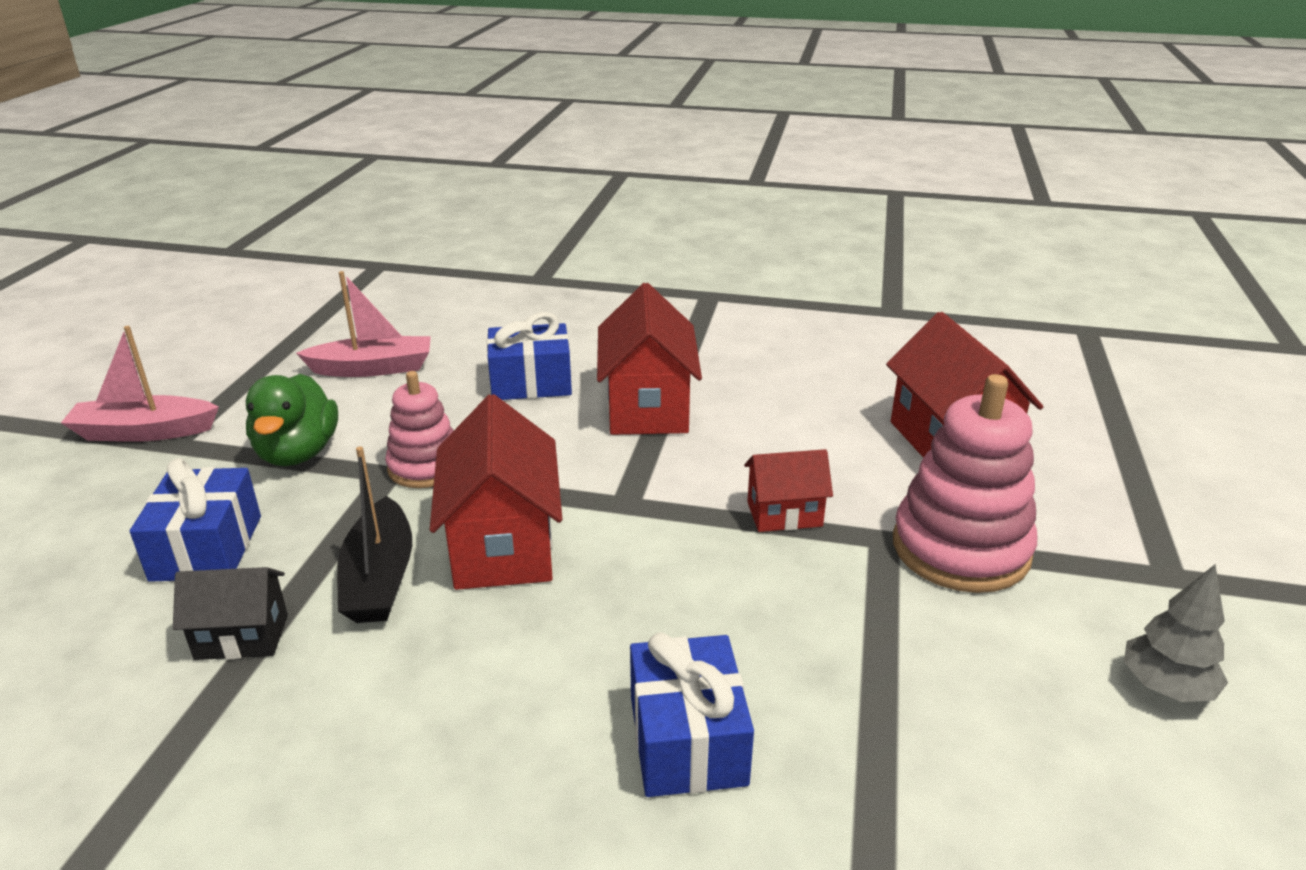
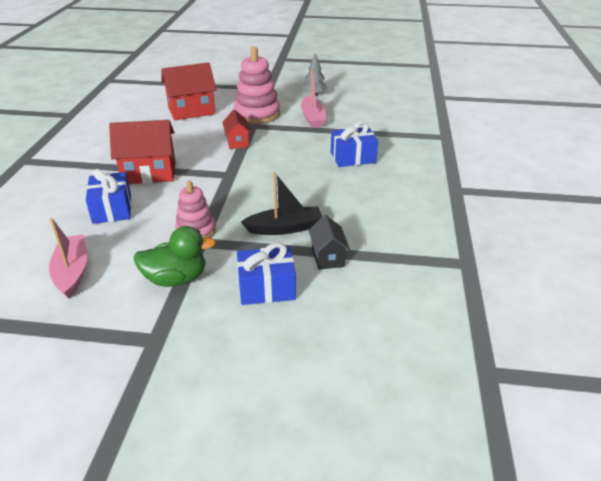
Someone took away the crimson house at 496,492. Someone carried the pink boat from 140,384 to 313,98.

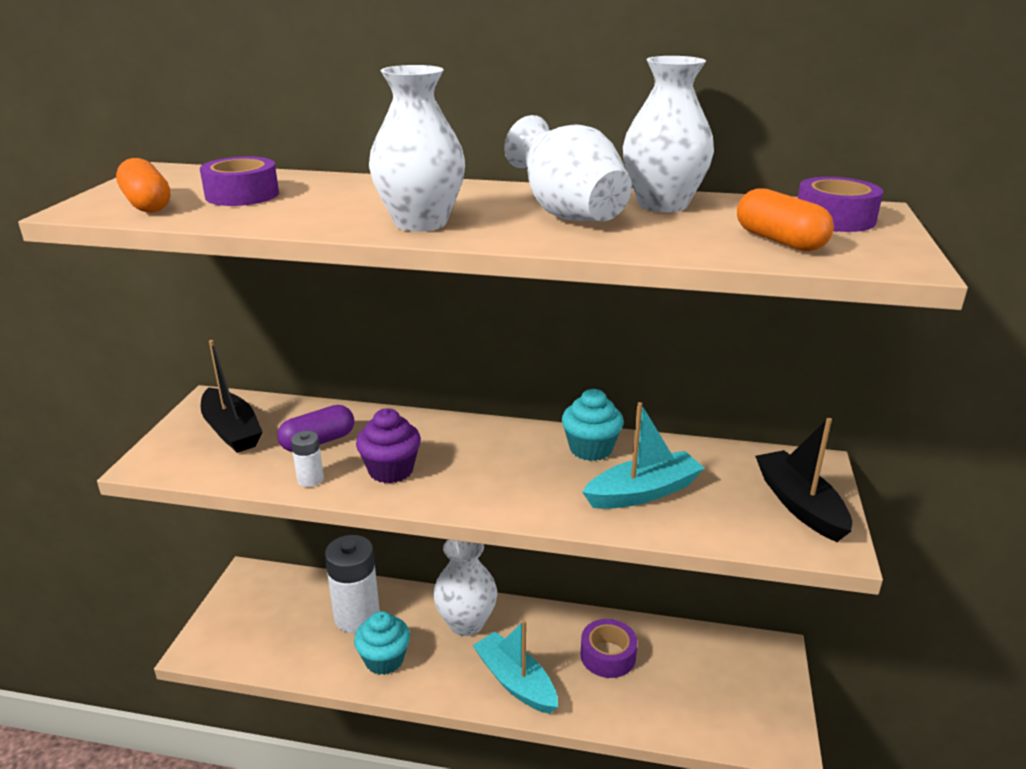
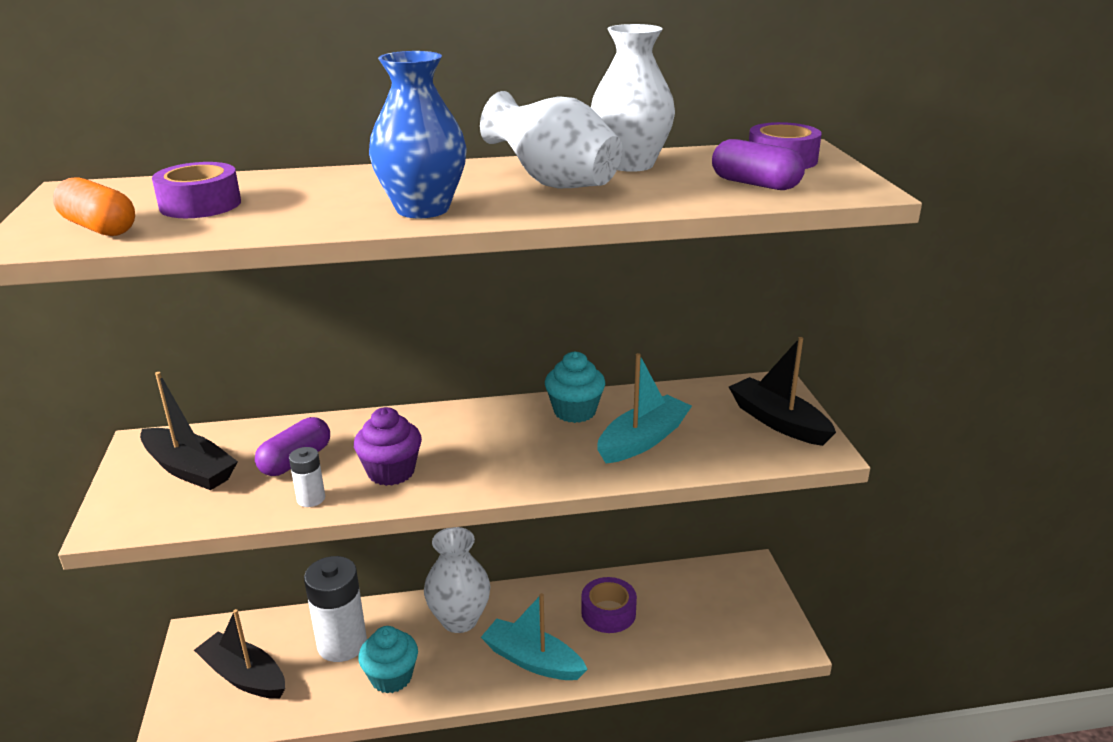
Someone put down the ebony boat at 239,654. Someone repainted the white tall vase at 417,148, which became the royal blue tall vase at 418,134. Someone repainted the bright orange pill shape at 785,219, which became the violet pill shape at 758,164.

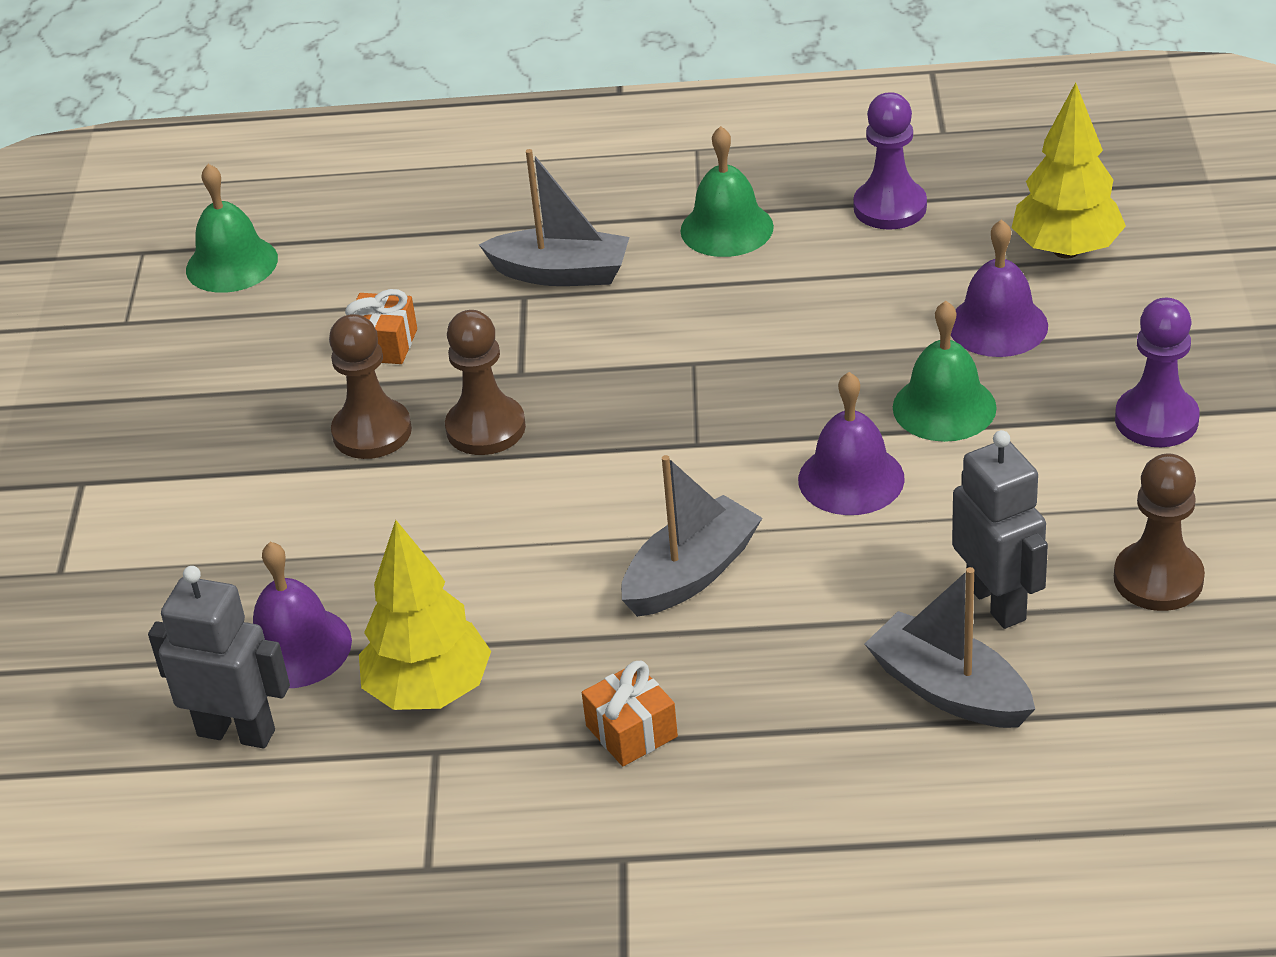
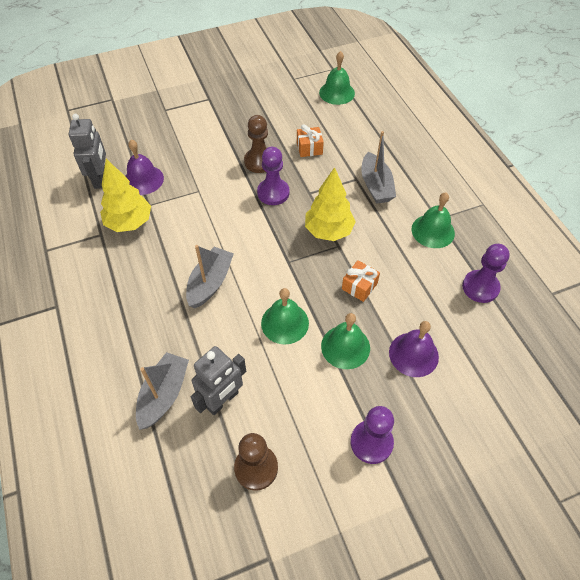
Someone carried the bright orange wrapped gift from 630,713 to 361,281. Someone carried the golden fir tree from 1069,170 to 330,204. Someone repainted the brown pawn at 485,382, which became the violet pawn at 273,176. Someone repainted the violet hand bell at 851,443, which became the emerald hand bell at 285,316. Someone rotated the ash-grey boat at 691,536 by 90 degrees counterclockwise.

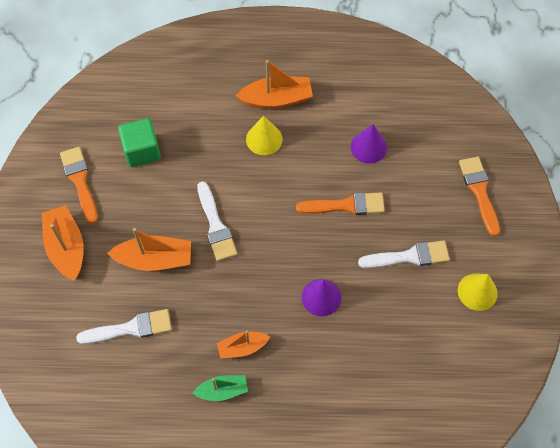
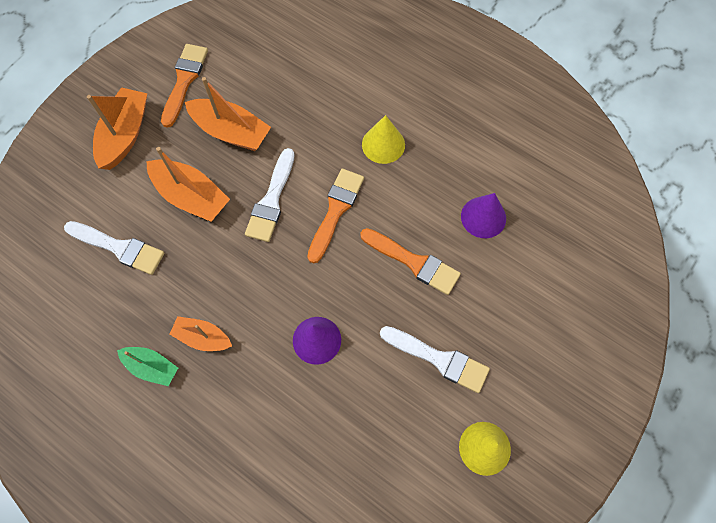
Someone took away the emerald solid cube at 139,142. Someone carried the bright orange boat from 274,84 to 228,114. Someone carried the bright orange brush from 479,196 to 335,216.

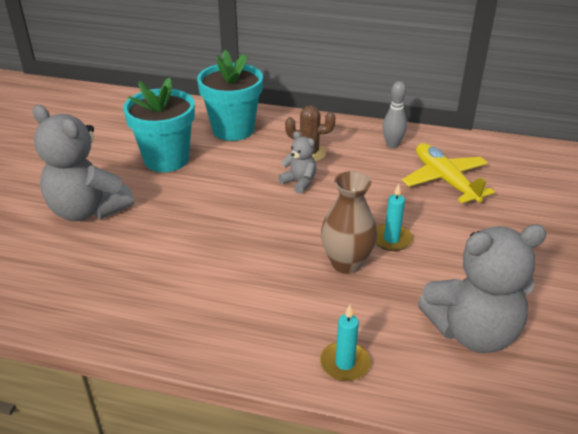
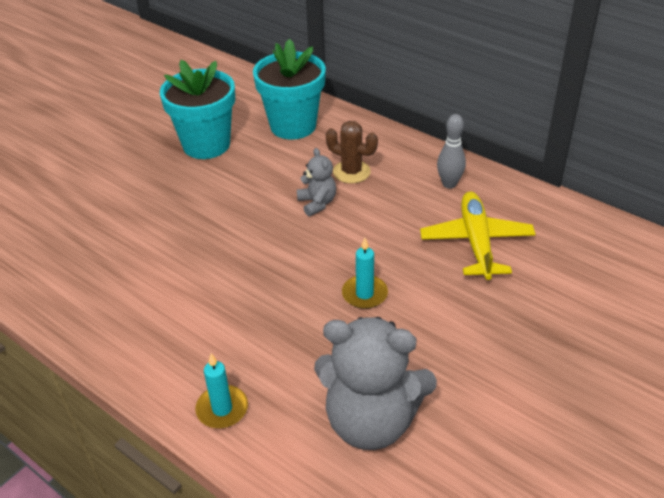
Someone took away the ash-grey stuffed bear at 83,163. Someone took away the brown tall vase at 349,222.

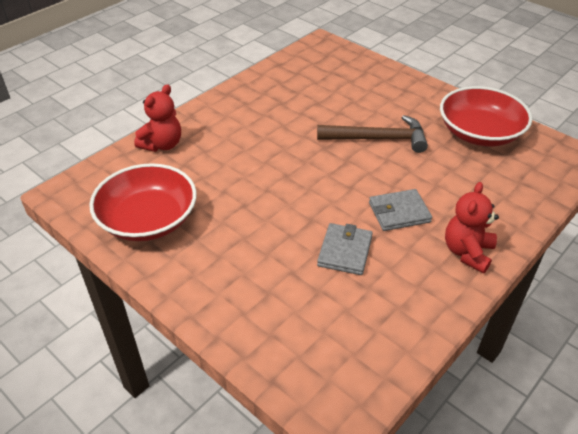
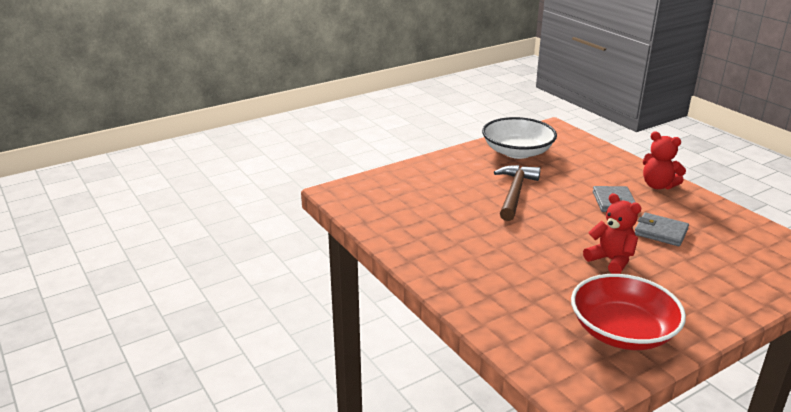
Someone carried the crimson stuffed bear from 157,118 to 612,233. Someone repainted the crimson deep dish at 486,116, which became the white deep dish at 519,138.

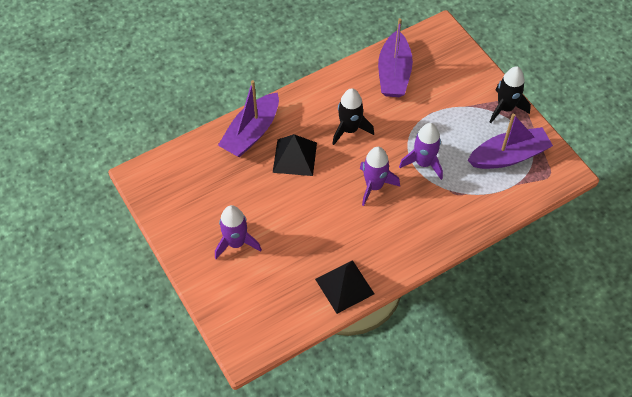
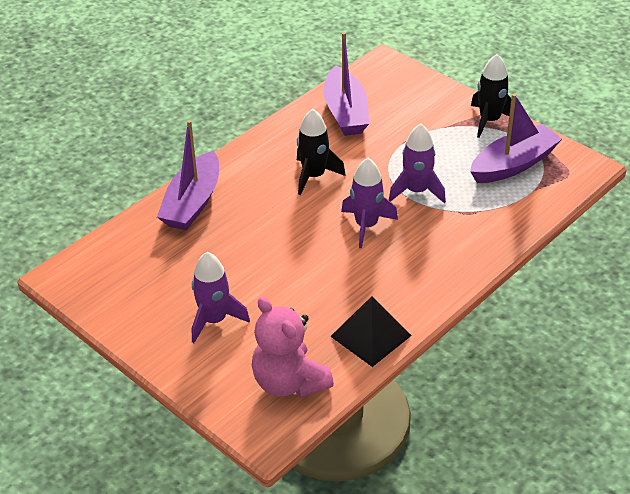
Someone took away the ebony solid pyramid at 295,155. Someone put down the pink stuffed bear at 293,347.

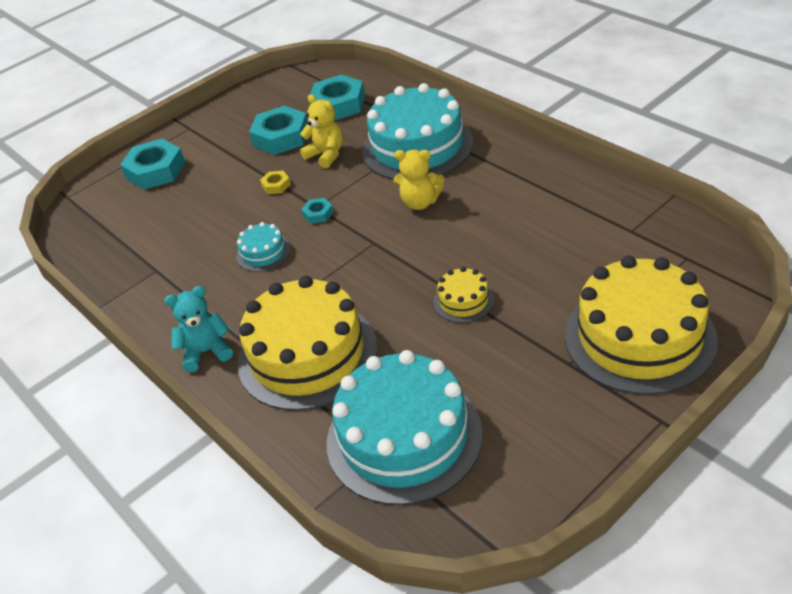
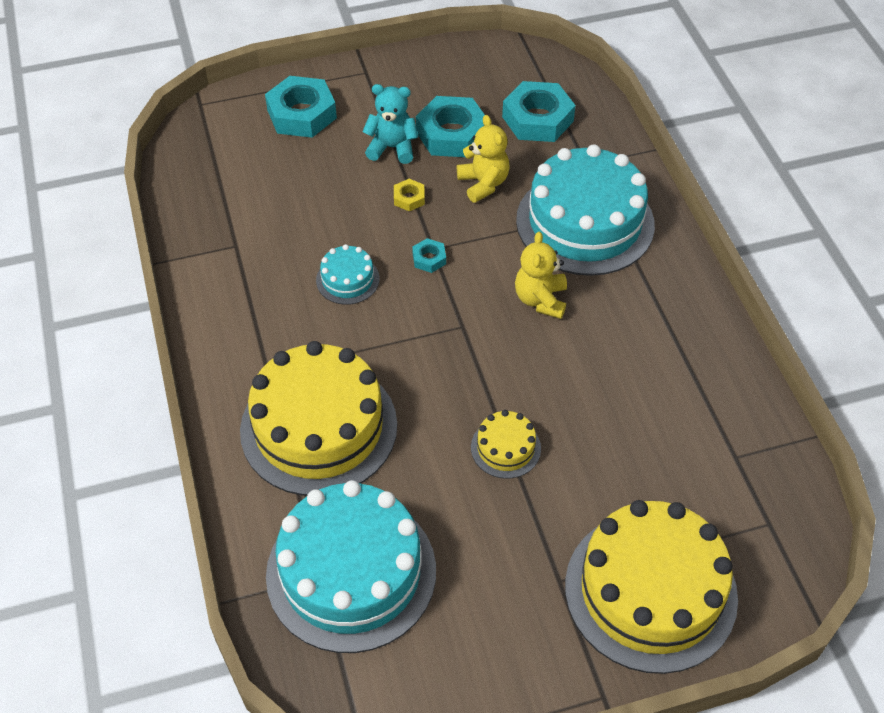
Someone carried the teal stuffed bear from 198,329 to 390,124. Someone rotated the golden stuffed bear at 419,180 by 60 degrees clockwise.

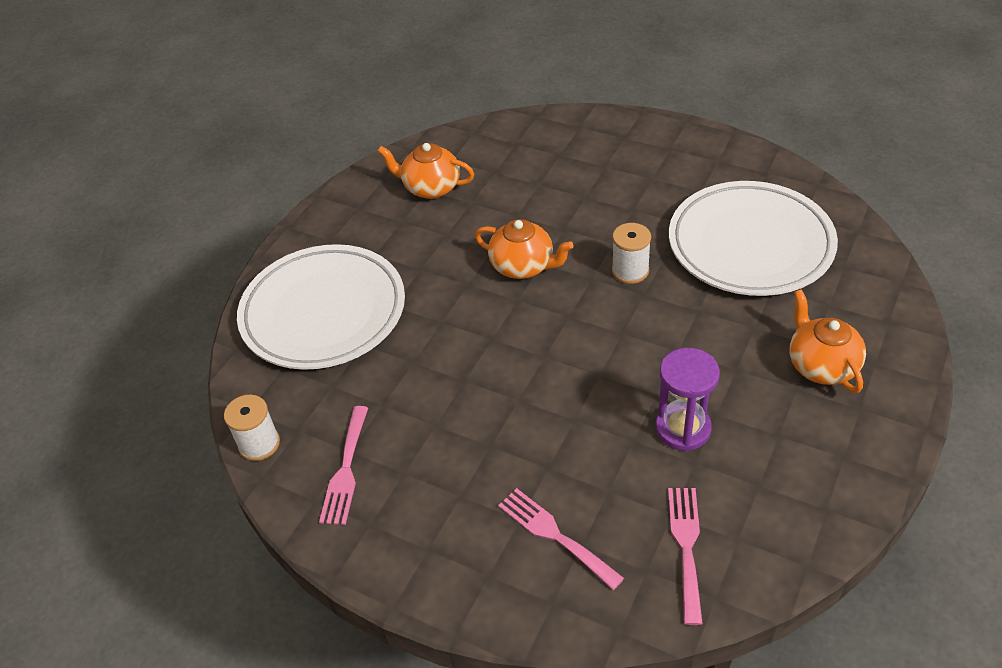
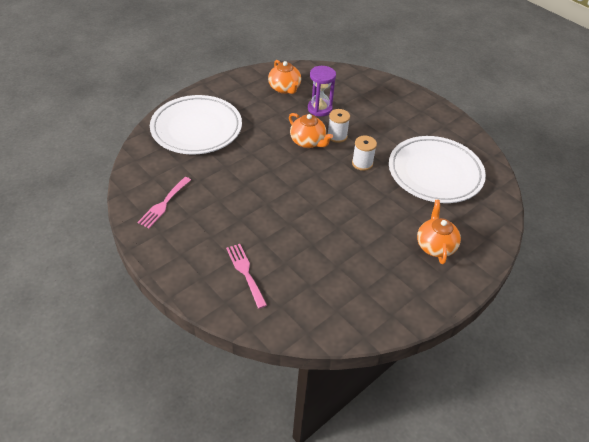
Someone took away the pink fork at 685,556. Someone carried the white spool from 252,428 to 338,126. Someone carried the violet sand timer from 688,399 to 322,91. Someone rotated the bright orange teapot at 426,171 by 150 degrees counterclockwise.

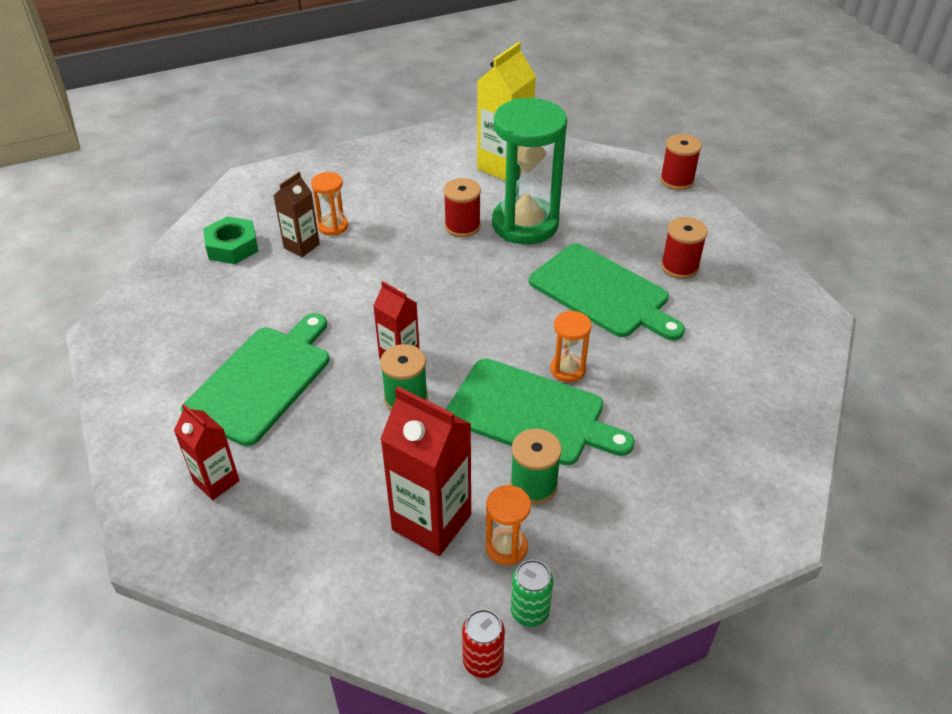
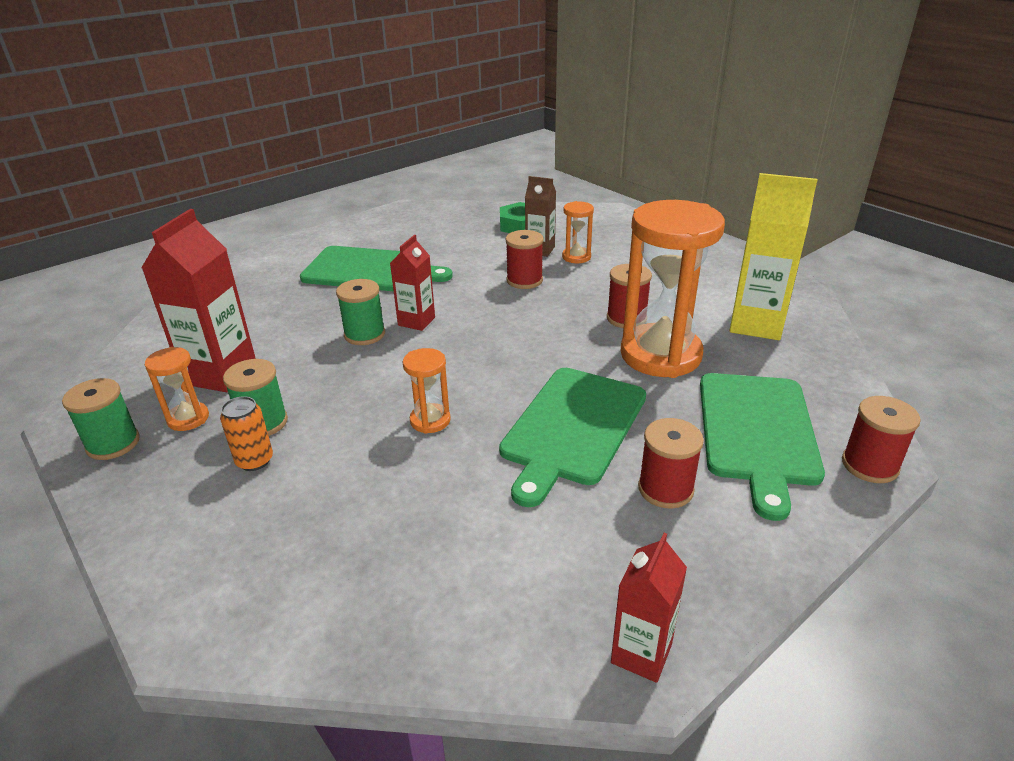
Someone took away the crimson can at 483,643. Someone put down the bright orange can at 246,433. Someone put down the crimson spool at 525,259. Someone carried the crimson juice carton from 207,452 to 649,608. Someone carried the emerald chopping board from 540,411 to 762,447. Someone swapped the emerald can at 532,593 for the emerald spool at 101,419. Someone repainted the emerald sand timer at 529,171, which became the bright orange sand timer at 673,289.

